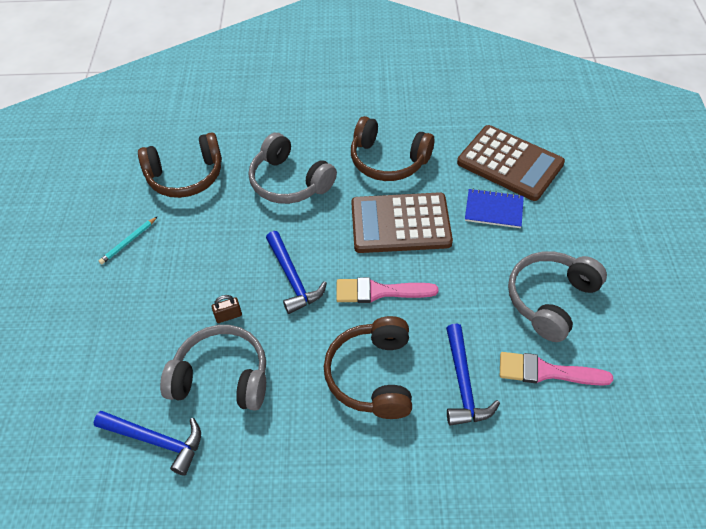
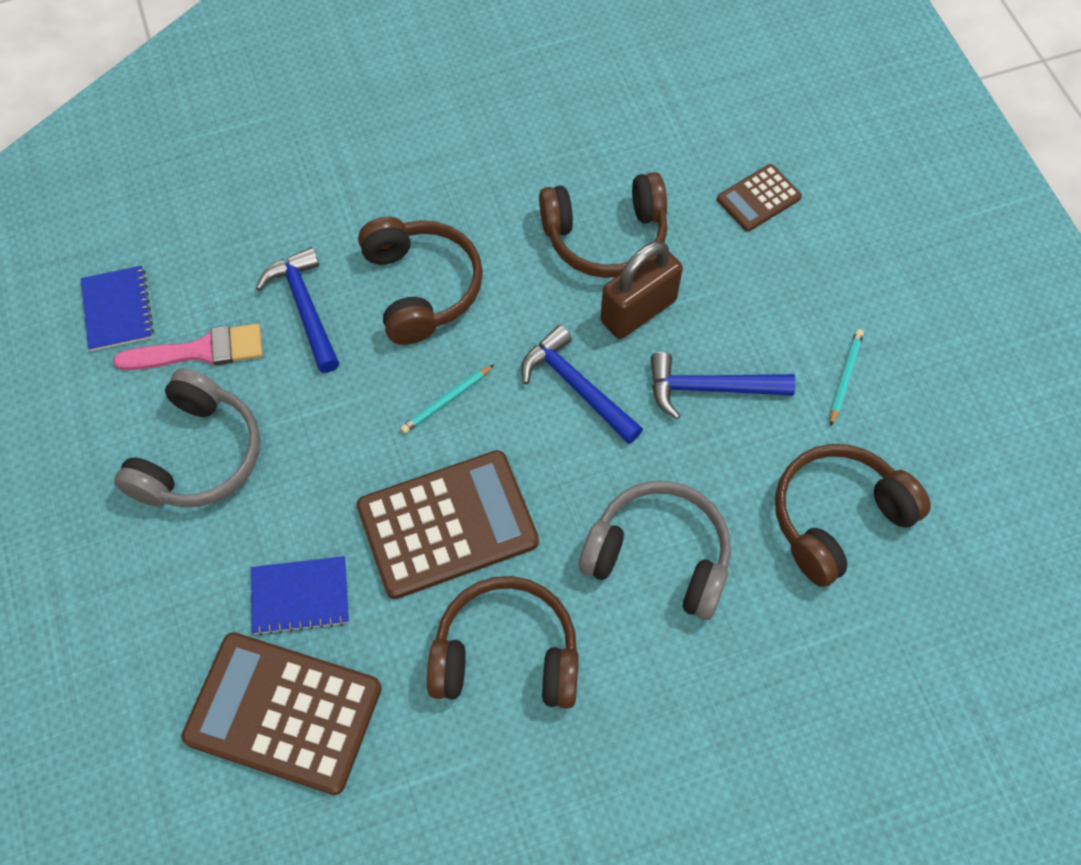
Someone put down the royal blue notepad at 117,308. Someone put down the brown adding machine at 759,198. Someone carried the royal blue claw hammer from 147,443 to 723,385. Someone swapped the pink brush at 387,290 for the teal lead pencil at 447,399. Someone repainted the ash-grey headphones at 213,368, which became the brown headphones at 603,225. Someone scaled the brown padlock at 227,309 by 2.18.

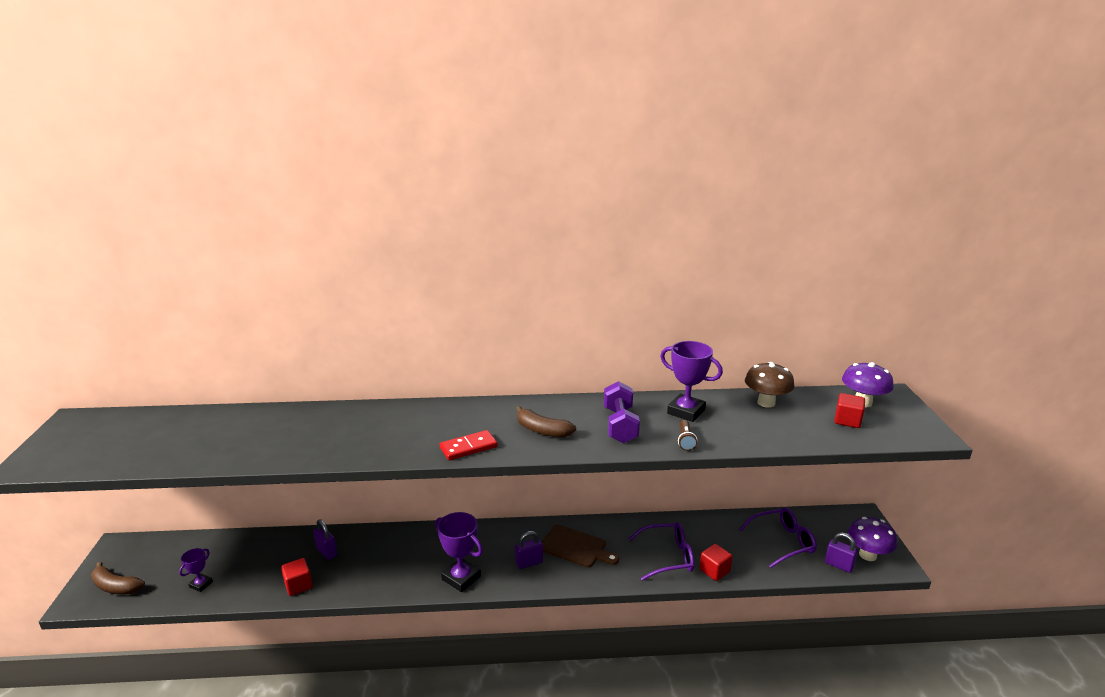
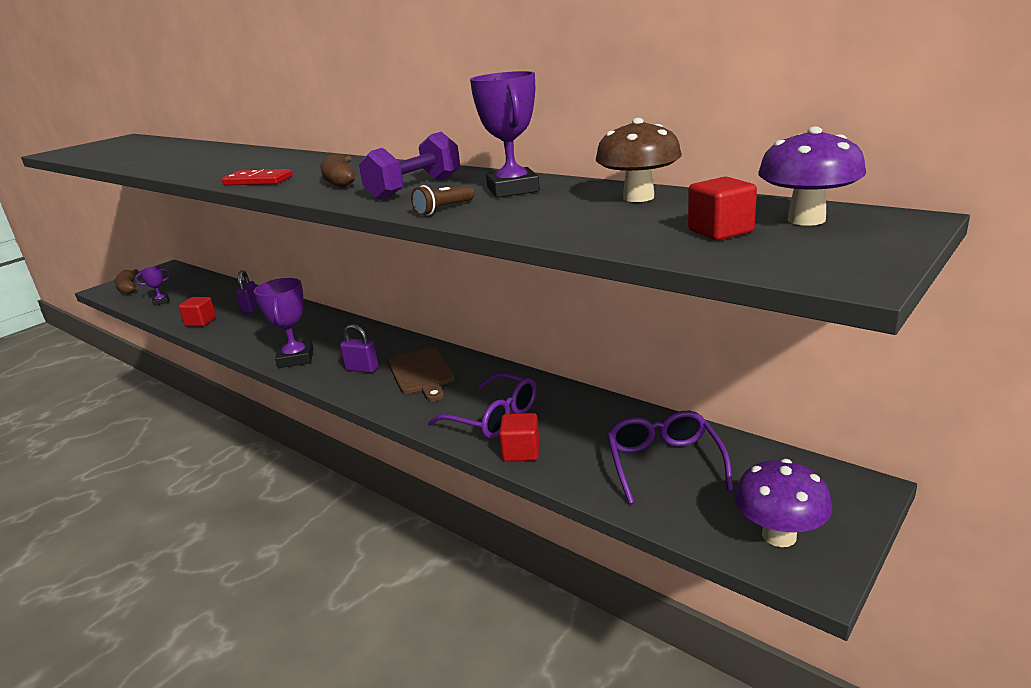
Someone took away the violet padlock at 841,553. Someone rotated the violet glasses at 778,537 by 120 degrees counterclockwise.

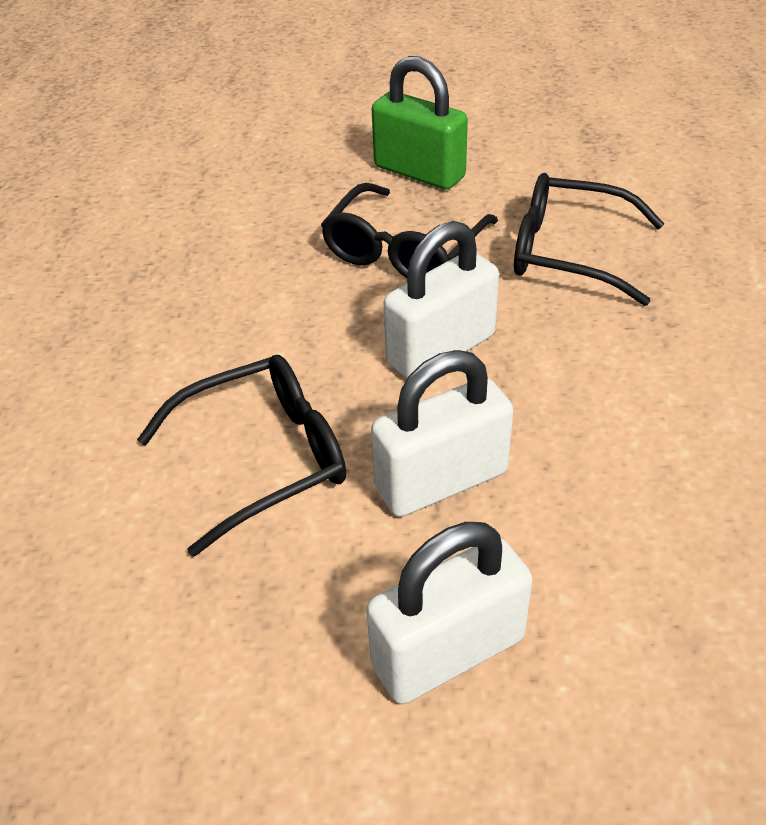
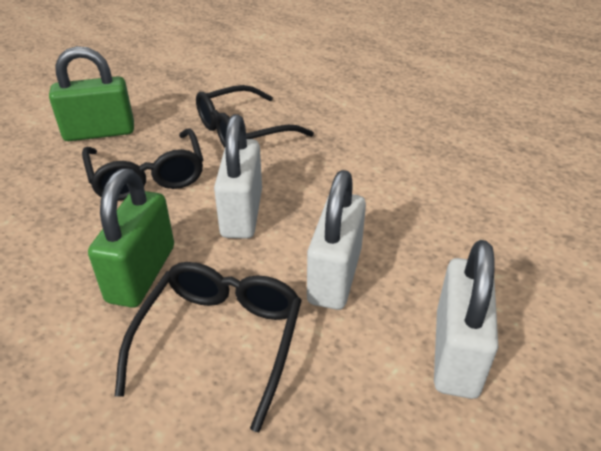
Someone put down the emerald padlock at 131,238.

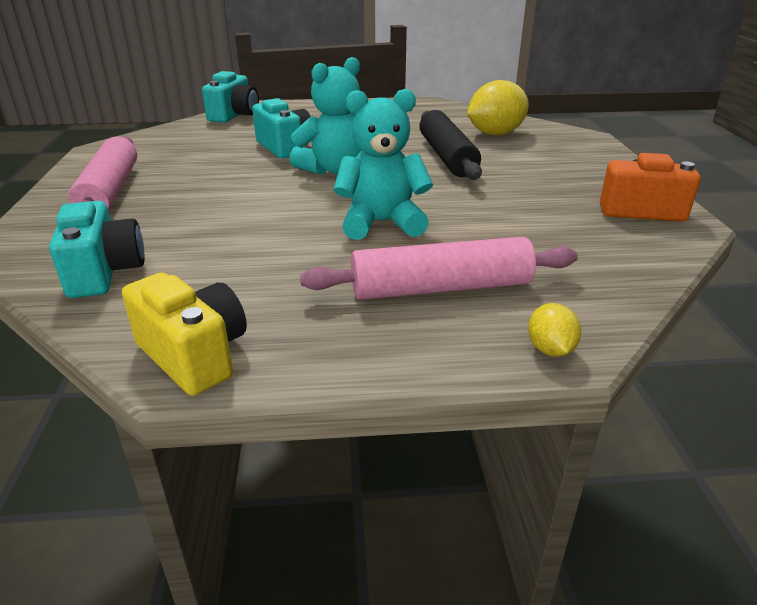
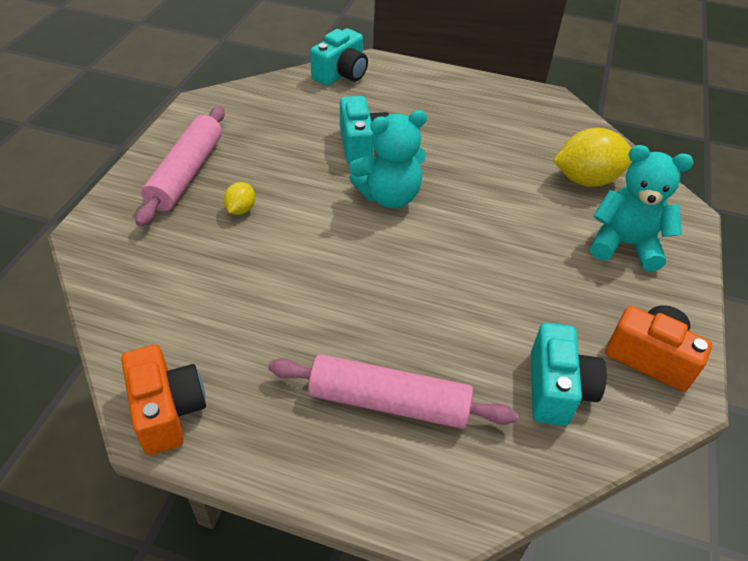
Someone took away the ebony rolling pin at 450,145. Someone carried the teal compact camera from 97,249 to 569,374. Someone carried the teal stuffed bear from 383,164 to 641,208. Someone carried the golden citrus fruit from 554,330 to 239,198. Someone repainted the golden compact camera at 184,334, which became the bright orange compact camera at 163,400.

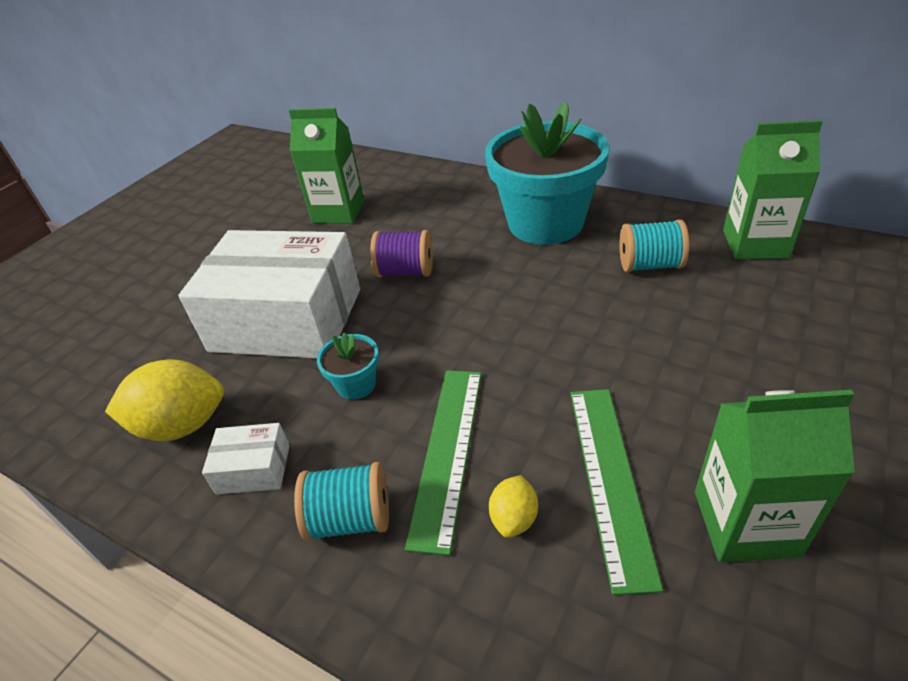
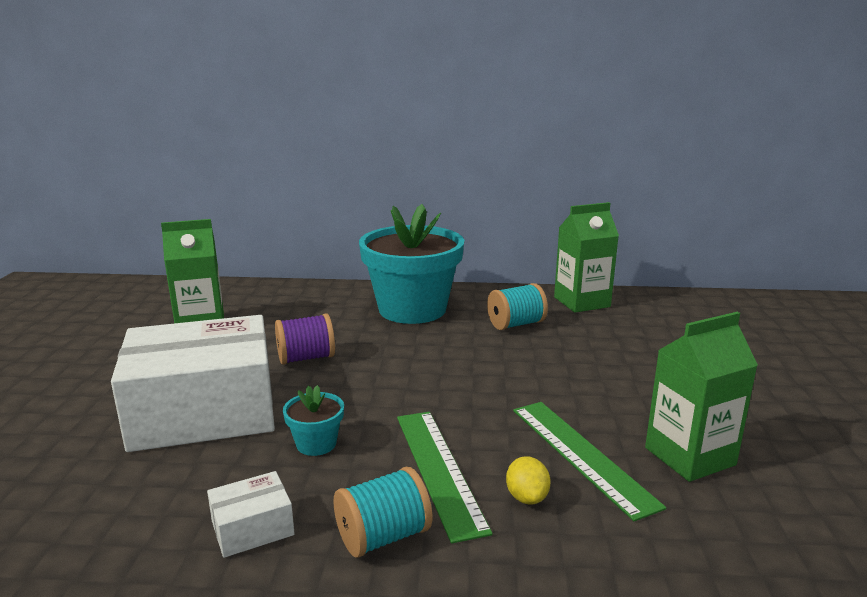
Someone took away the golden citrus fruit at 164,400.

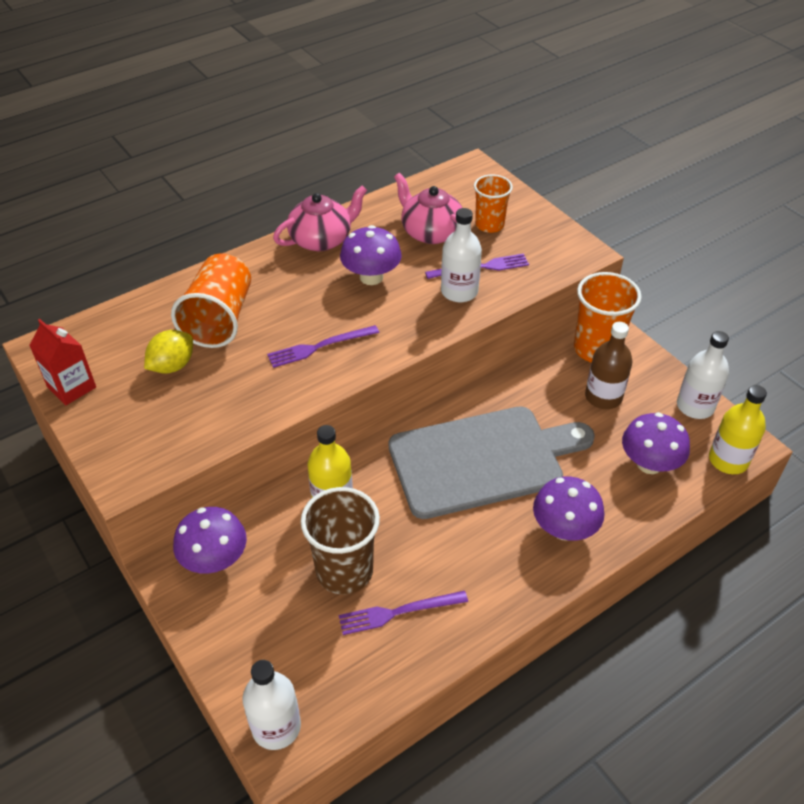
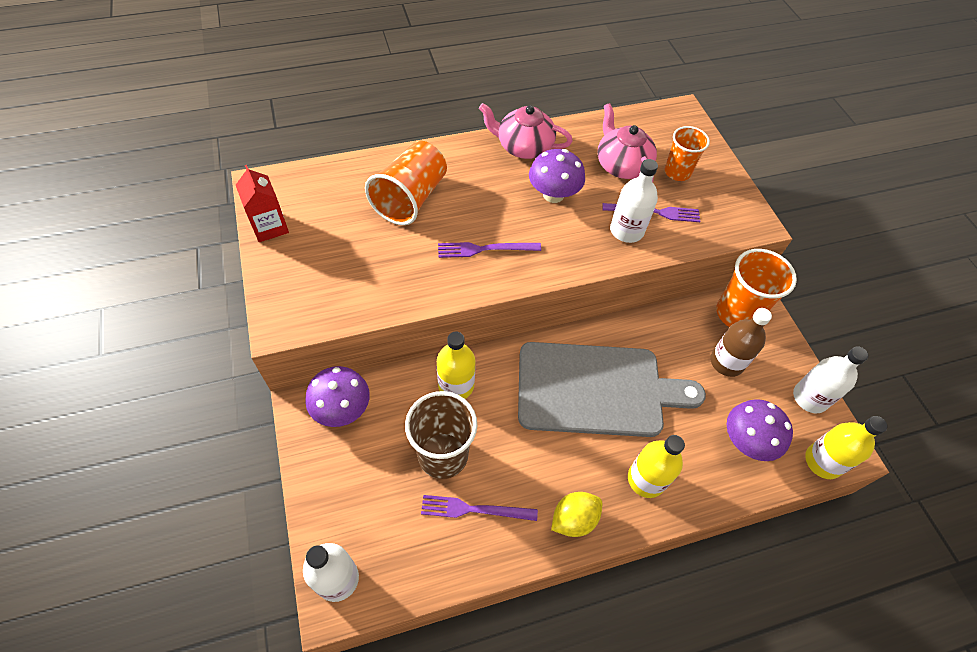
Someone carried the golden citrus fruit from 168,352 to 576,514. Someone swapped the violet mushroom at 568,509 for the golden drink bottle at 656,466. Someone rotated the pink teapot at 320,218 by 150 degrees counterclockwise.

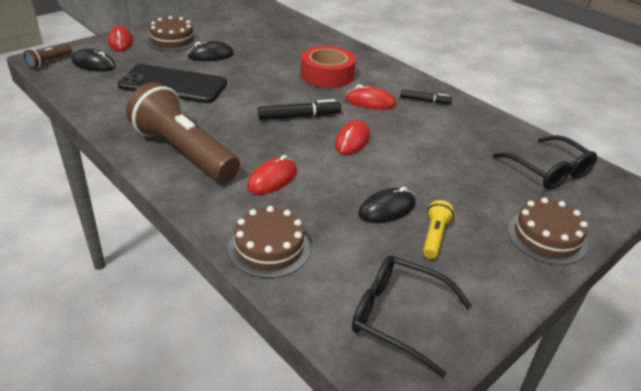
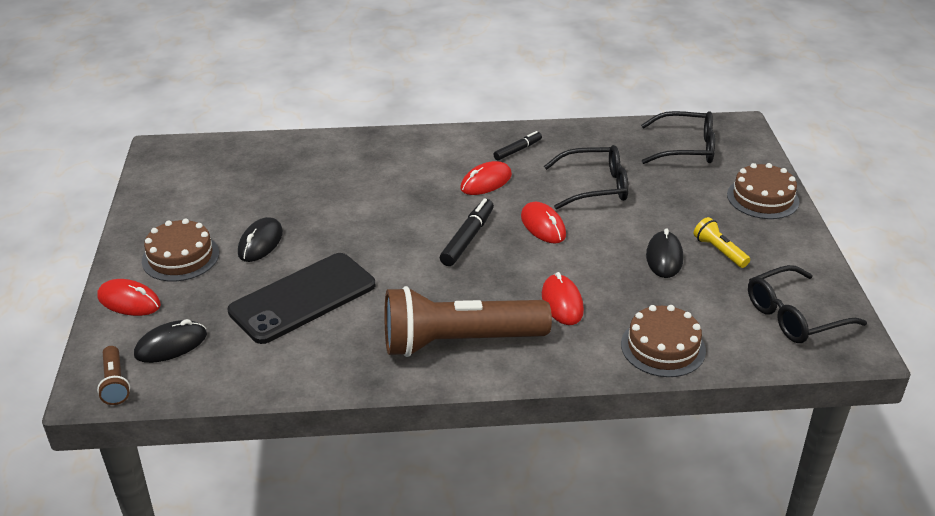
Someone took away the crimson sticky tape at 328,67. Someone put down the ebony glasses at 586,177.

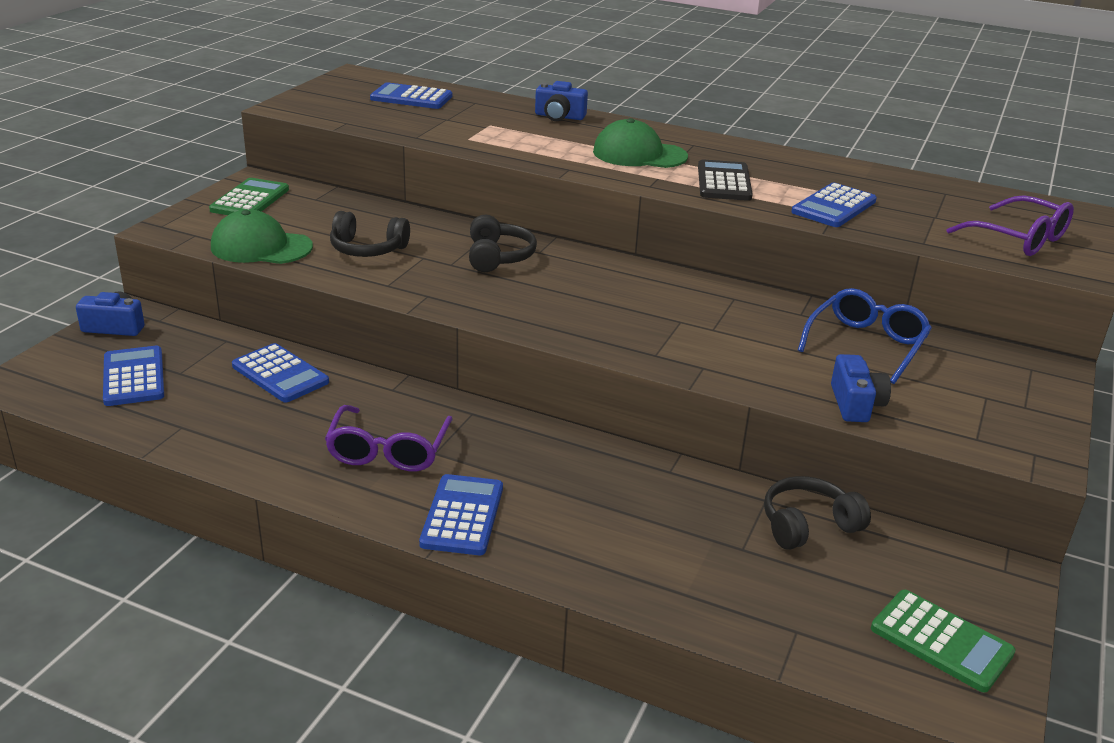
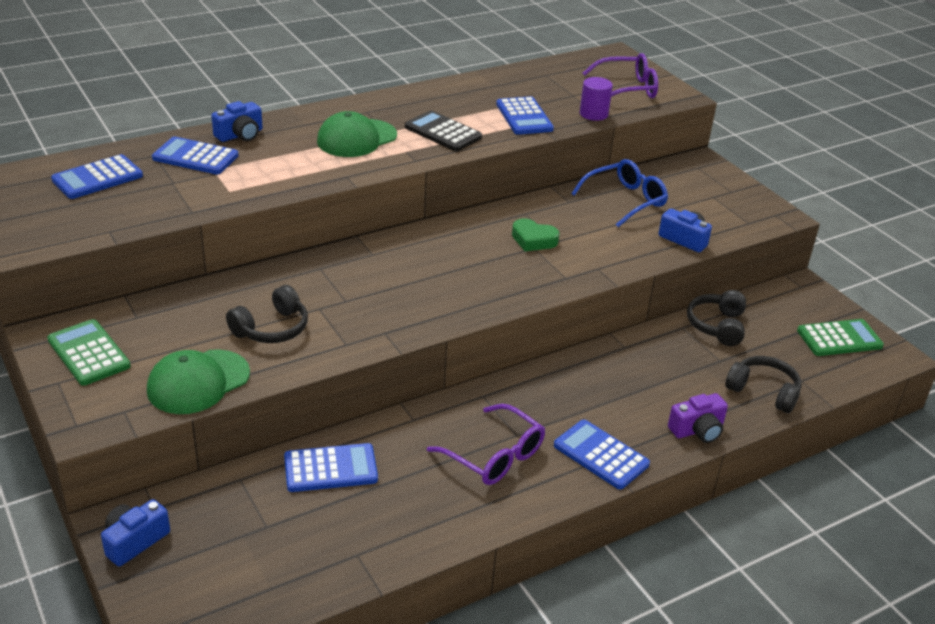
Someone put down the emerald heart at 536,234. Someone put down the violet cylinder shape at 596,99. Someone put down the violet compact camera at 698,418. Someone carried the royal blue adding machine from 133,376 to 195,155. Someone carried the ebony headphones from 503,243 to 763,384. Someone rotated the royal blue glasses at 865,336 by 75 degrees clockwise.

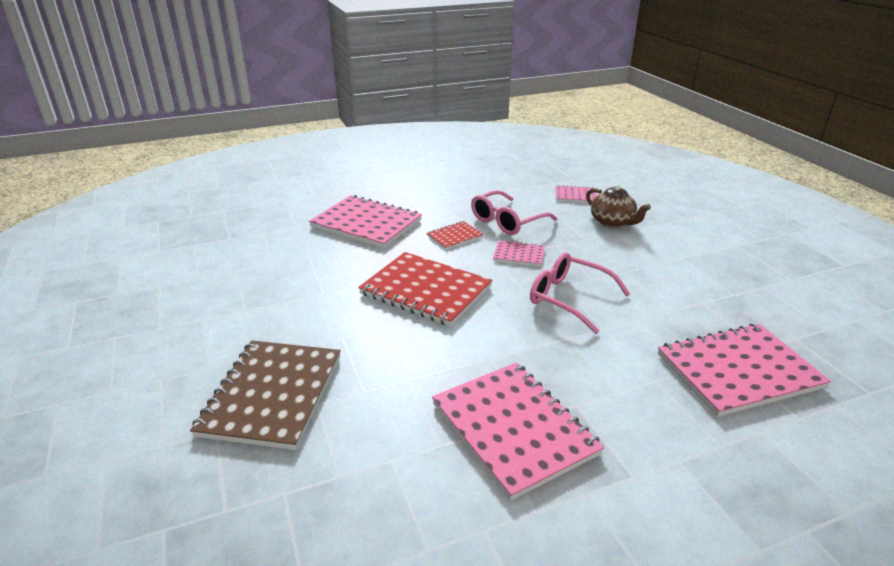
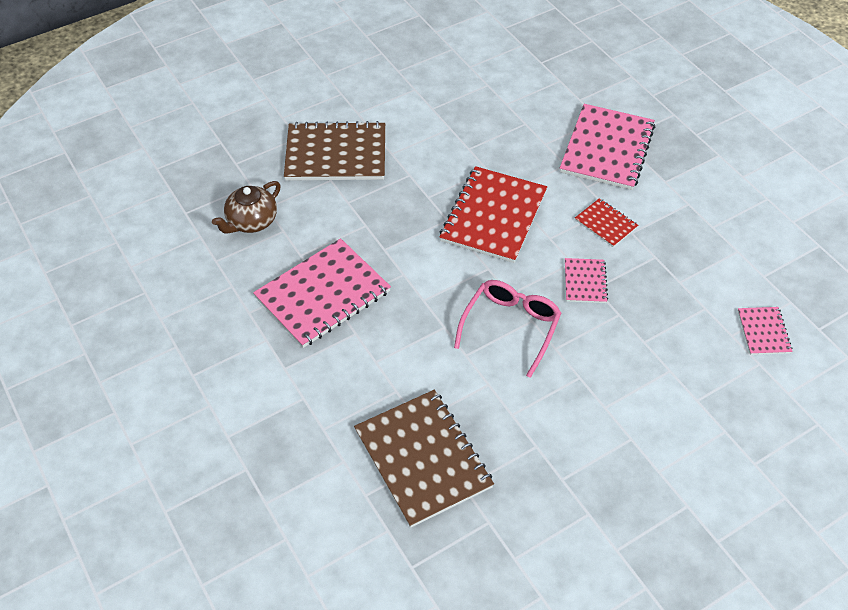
Someone took away the pink glasses at 514,212. Someone carried the brown teapot from 618,206 to 246,207. Someone repainted the pink notepad at 744,370, which became the brown notepad at 424,459.

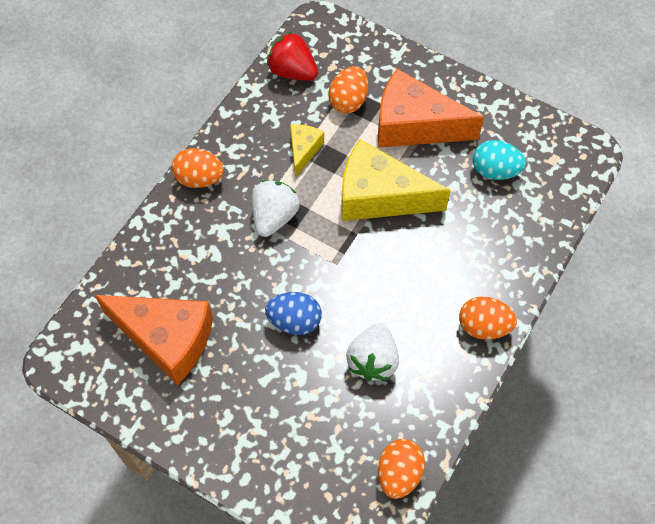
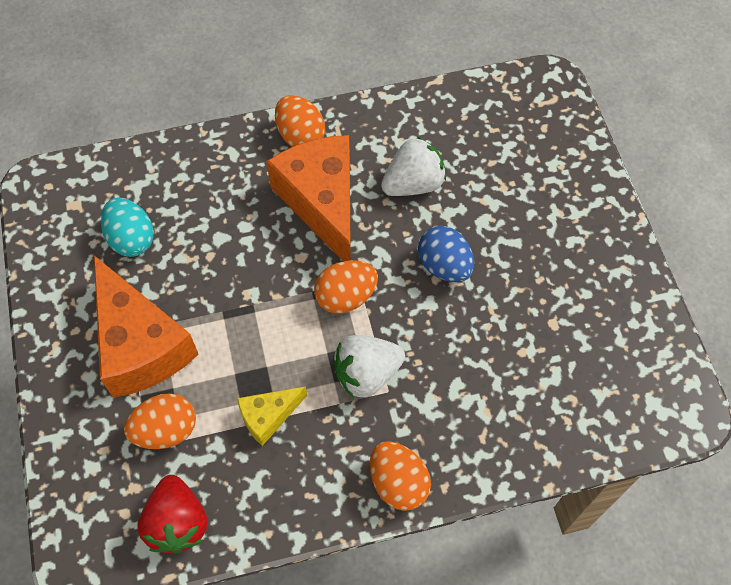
Someone took away the golden piece of cheese at 396,180. Someone carried the bright orange piece of cheese from 154,340 to 308,198. Someone carried the bright orange toy egg from 401,469 to 346,287.

